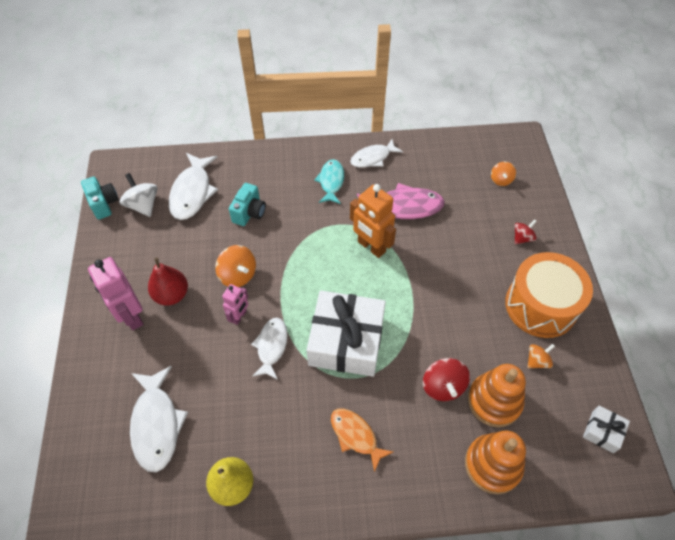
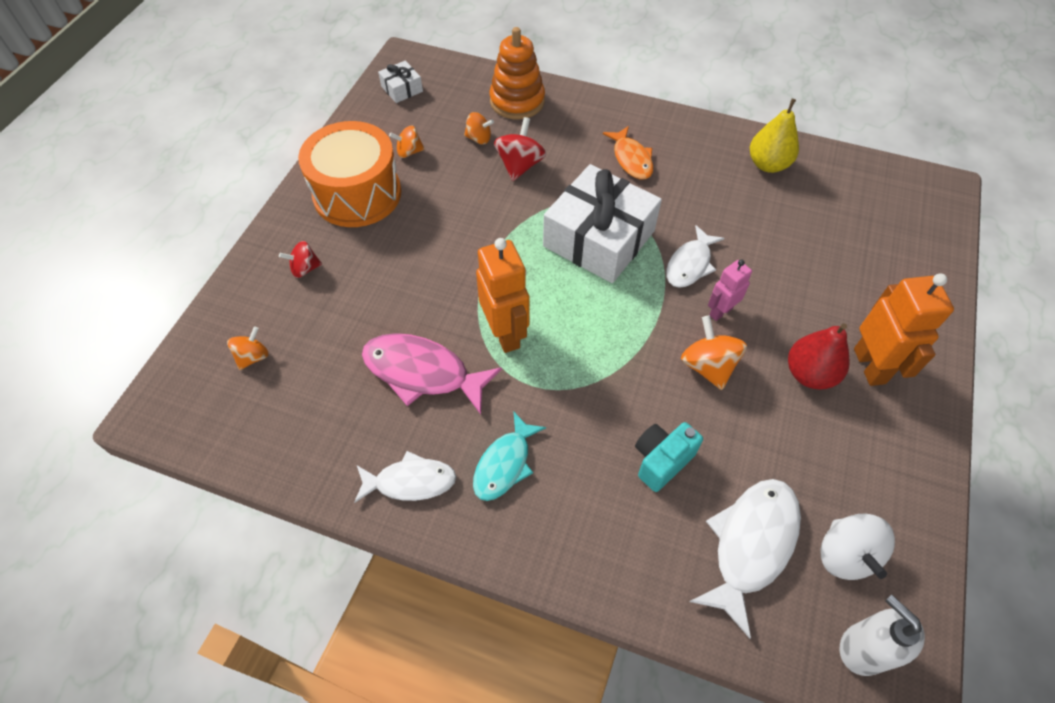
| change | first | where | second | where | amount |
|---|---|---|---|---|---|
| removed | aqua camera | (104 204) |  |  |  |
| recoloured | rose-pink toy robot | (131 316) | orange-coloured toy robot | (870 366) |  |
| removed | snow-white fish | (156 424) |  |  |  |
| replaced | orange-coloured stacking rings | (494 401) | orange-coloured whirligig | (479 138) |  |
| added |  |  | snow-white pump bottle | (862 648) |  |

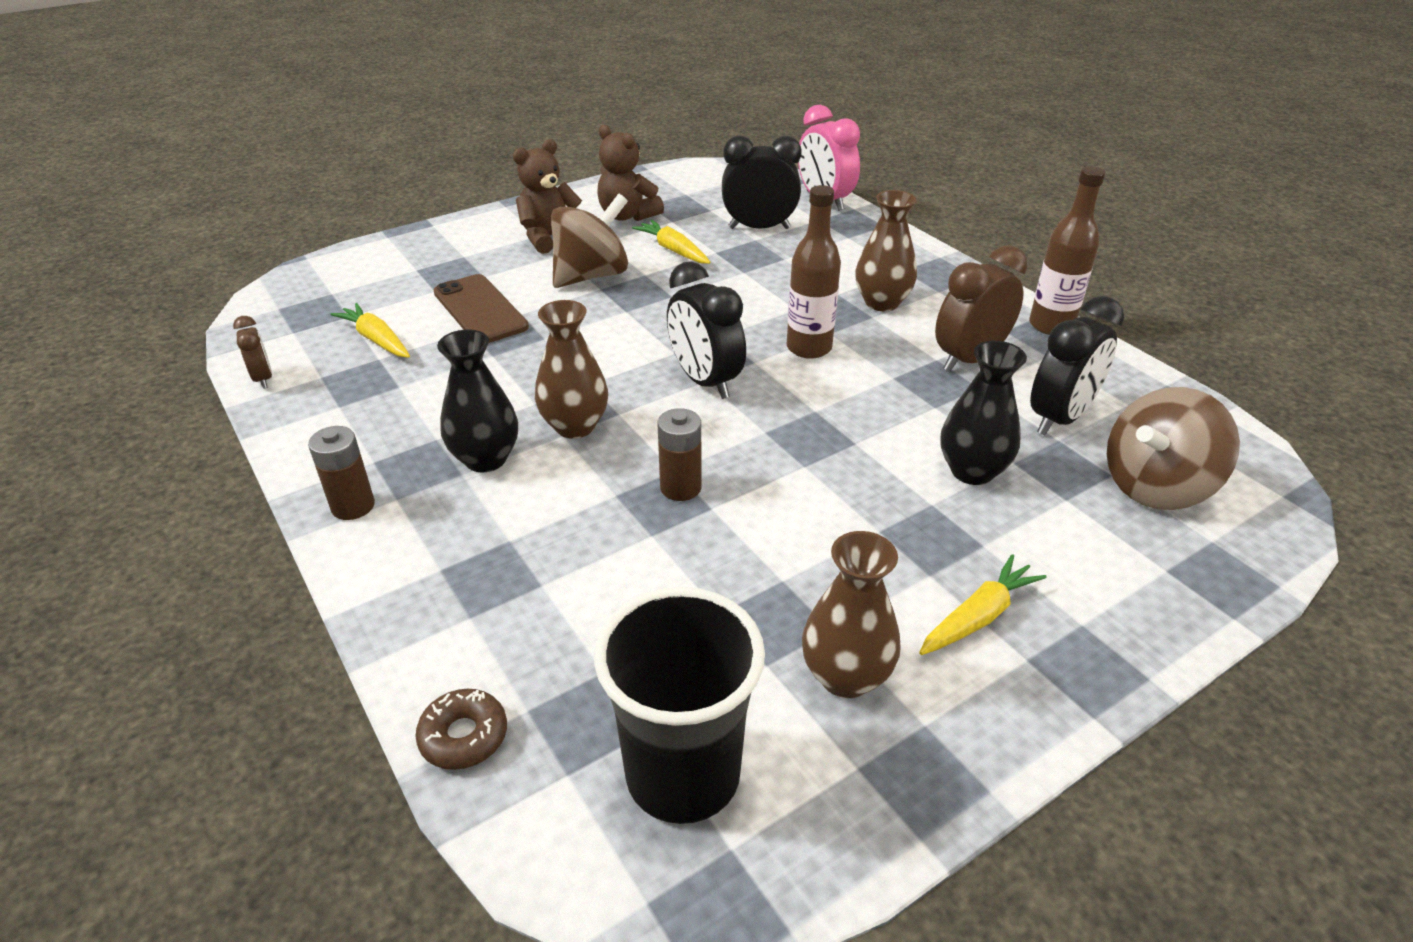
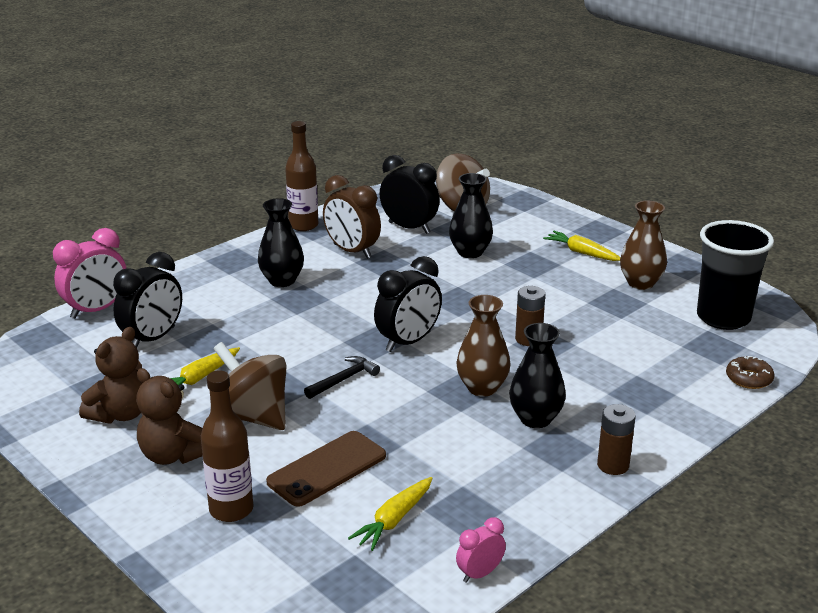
| change | first | where | second | where | amount |
|---|---|---|---|---|---|
| recoloured | russet alarm clock | (263 378) | rose-pink alarm clock | (480 574) |  |
| turned | ebony alarm clock | (759 228) |  | (153 338) | 135 degrees counterclockwise |
| moved | russet bottle | (809 348) |  | (231 510) |  |
| recoloured | russet flower vase | (882 302) | ebony flower vase | (282 281) |  |
| added |  |  | ebony hammer | (344 379) |  |

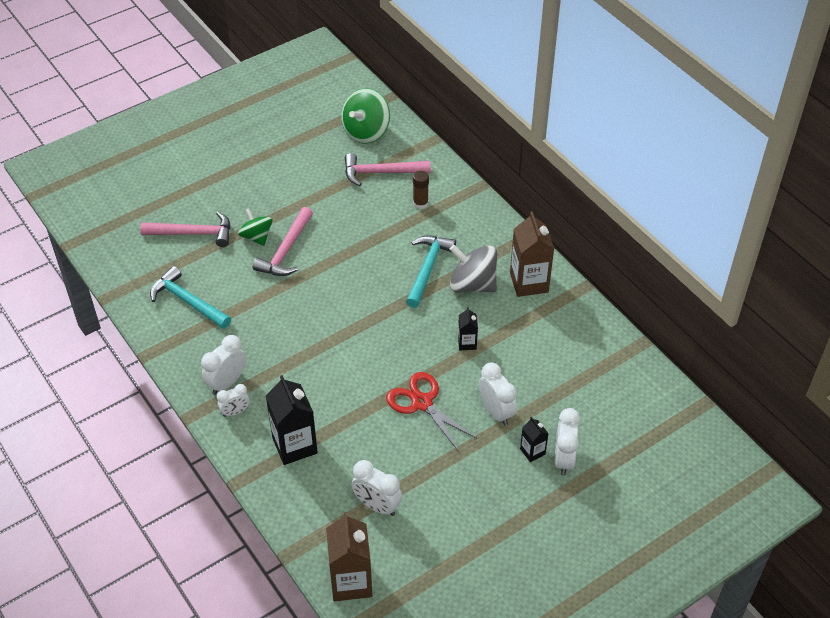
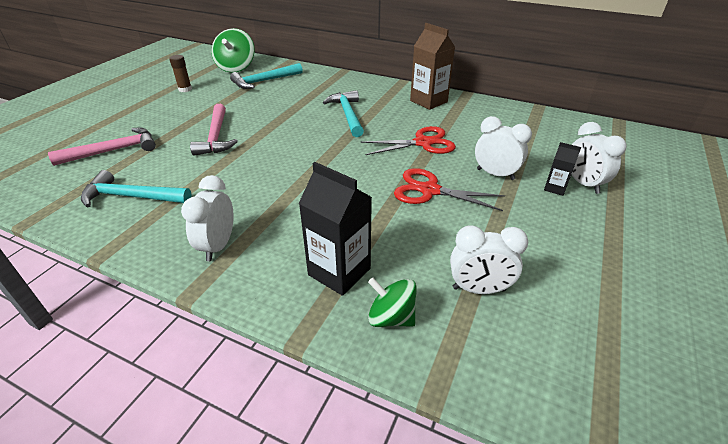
| change | first | where | second | where | amount |
|---|---|---|---|---|---|
| removed | snow-white alarm clock | (235 412) |  |  |  |
| moved | emerald whirligig | (256 237) |  | (391 317) |  |
| removed | russet carton | (351 582) |  |  |  |
| recoloured | rose-pink hammer | (381 172) | aqua hammer | (264 81) |  |
| moved | russet stick of glue | (420 203) |  | (185 89) |  |
| removed | grey whirligig | (472 284) |  |  |  |
| replaced | ebony carton | (467 343) | red shears | (423 143) |  |

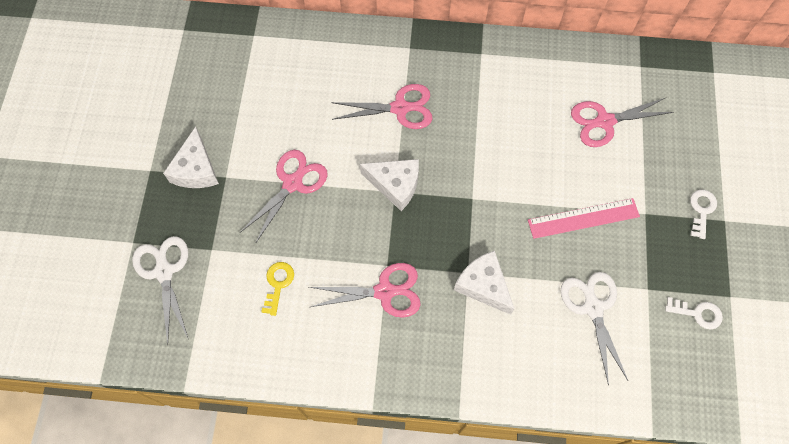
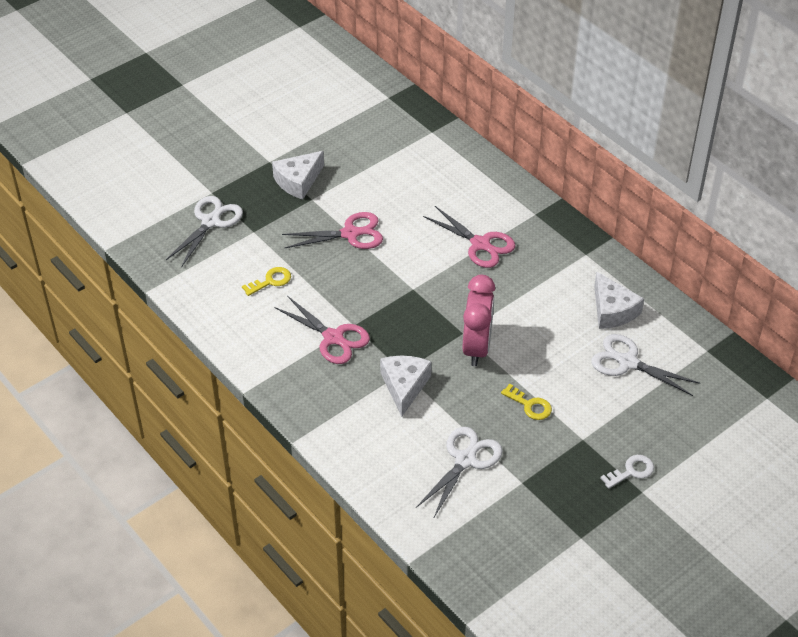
| change | first | where | second | where | amount |
|---|---|---|---|---|---|
| moved | snow-white cheese wedge | (395 184) |  | (612 310) |  |
| replaced | rose-pink measuring stick | (583 218) | bright yellow door key | (530 405) |  |
| recoloured | rose-pink shears | (605 121) | snow-white shears | (628 362) |  |
| removed | snow-white door key | (697 313) |  |  |  |
| added |  |  | rose-pink alarm clock | (476 347) |  |

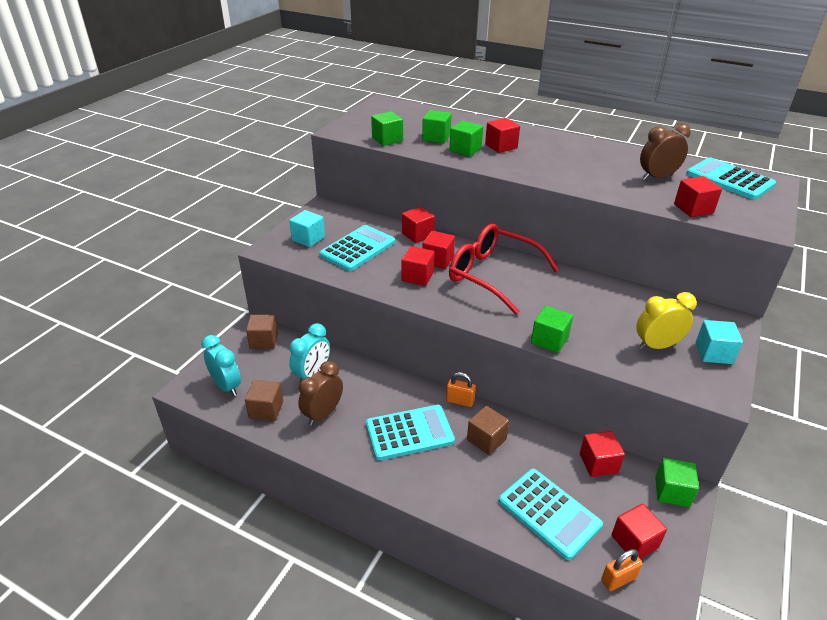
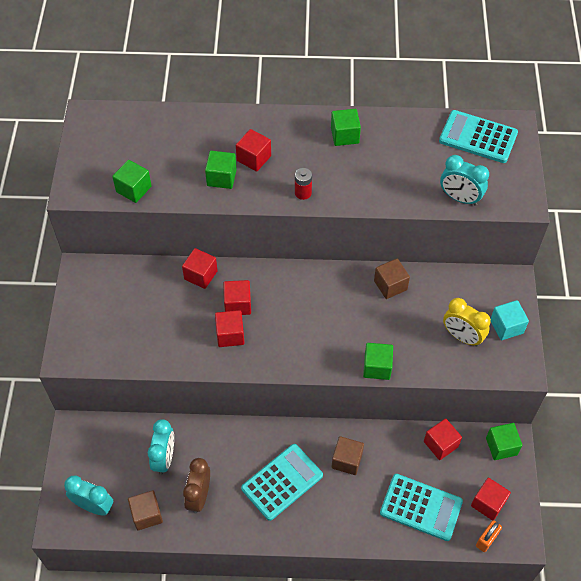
| change | first | where | second | where | amount |
|---|---|---|---|---|---|
| moved | russet solid cube | (264 341) |  | (390 285) |  |
| removed | aqua solid cube | (308 239) |  |  |  |
| removed | aqua calculator | (358 248) |  |  |  |
| moved | emerald solid cube | (436 137) |  | (345 135) |  |
| removed | orange-coloured small lock | (460 401) |  |  |  |
| removed | red glasses | (493 275) |  |  |  |
| turned | bright yellow alarm clock | (657 346) |  | (462 337) | 105 degrees counterclockwise |
| removed | russet alarm clock | (657 177) |  |  |  |
| replaced | red solid cube | (693 209) | aqua alarm clock | (460 198) |  |
| added |  |  | red battery | (303 193) |  |

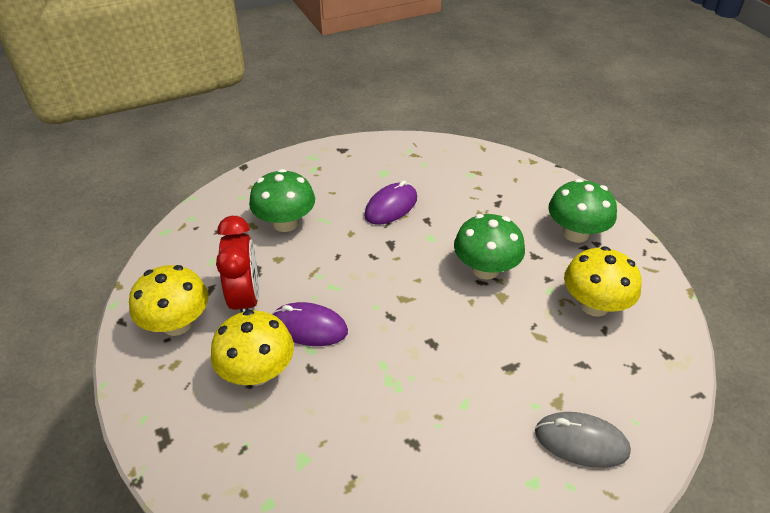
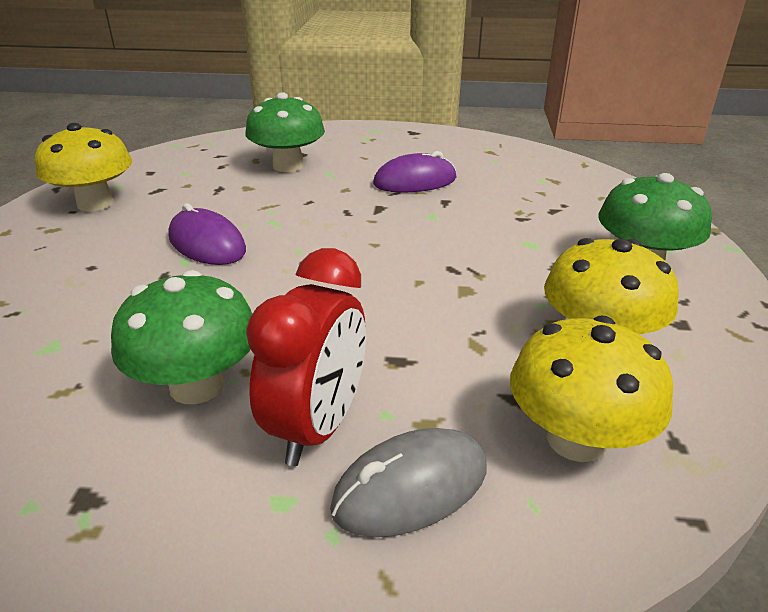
| change | first | where | second | where | amount |
|---|---|---|---|---|---|
| moved | bright yellow fungus | (257 372) |  | (576 439) |  |
| moved | red alarm clock | (245 299) |  | (317 426) |  |
| moved | emerald fungus | (485 269) |  | (197 385) |  |
| turned | grey PC mouse | (581 442) |  | (410 487) | 75 degrees counterclockwise |

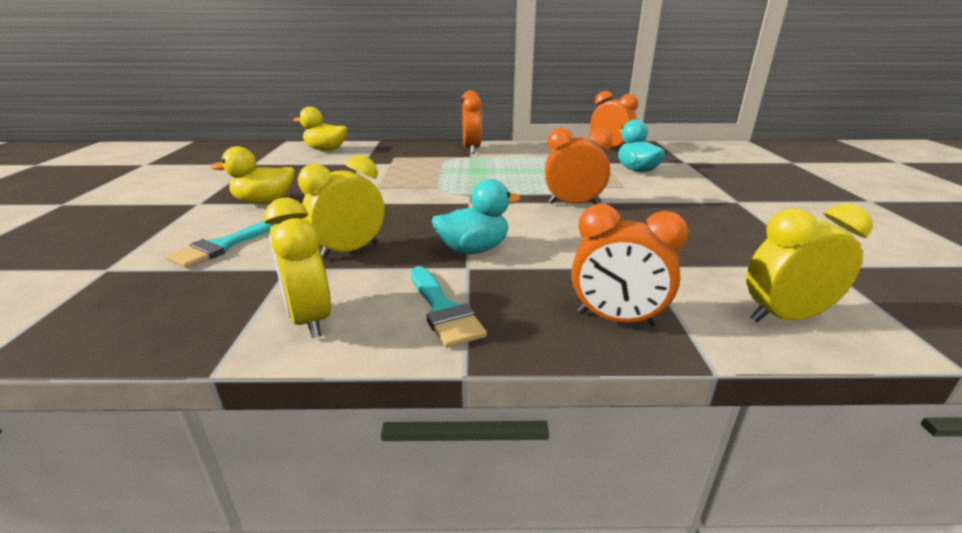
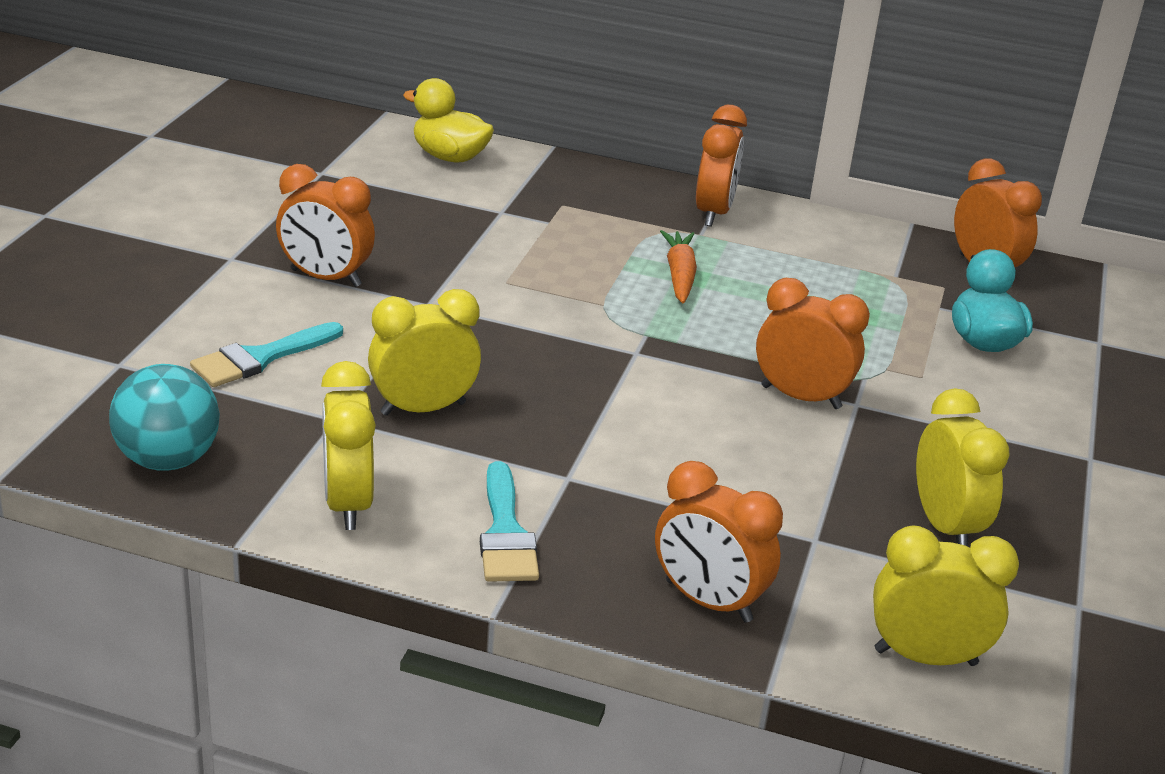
| change | first | where | second | where | amount |
|---|---|---|---|---|---|
| replaced | bright yellow duck | (264 202) | orange-coloured alarm clock | (326 278) |  |
| removed | aqua duck | (473 249) |  |  |  |
| added |  |  | aqua ball | (168 460) |  |
| added |  |  | orange-coloured root vegetable | (679 275) |  |
| added |  |  | bright yellow alarm clock | (945 526) |  |

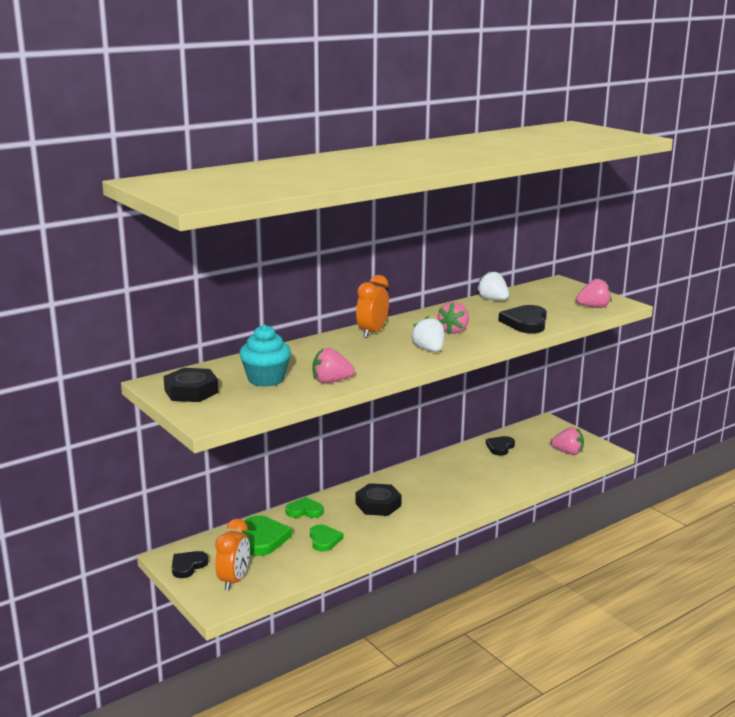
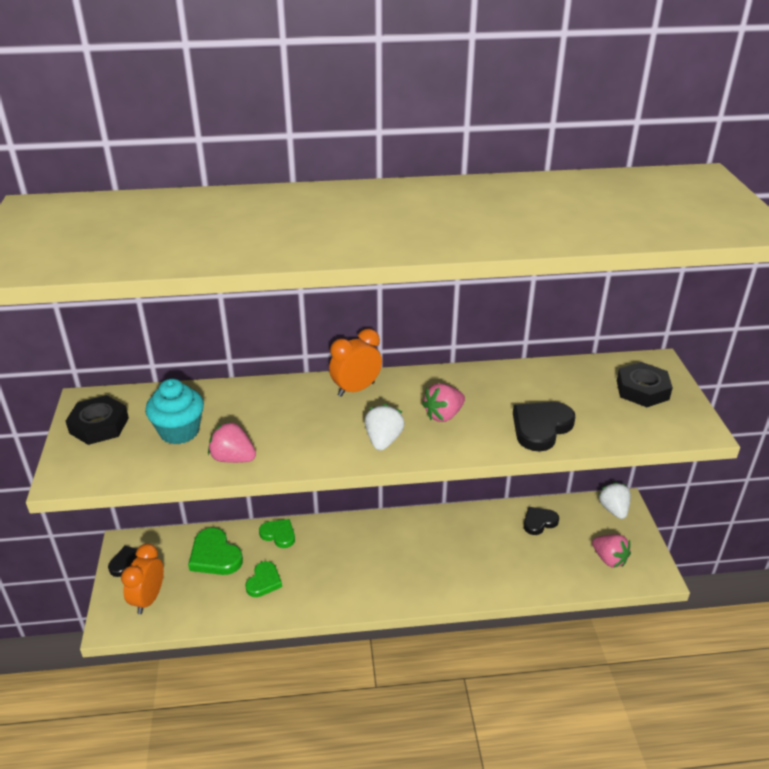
| change | first | where | second | where | amount |
|---|---|---|---|---|---|
| turned | orange-coloured alarm clock | (234 580) |  | (148 599) | 150 degrees clockwise |
| turned | emerald love heart | (263 538) |  | (215 556) | 120 degrees clockwise |
| moved | ebony hex nut | (378 504) |  | (642 390) |  |
| moved | snow-white berry | (493 300) |  | (613 509) |  |
| removed | rose-pink berry | (593 307) |  |  |  |

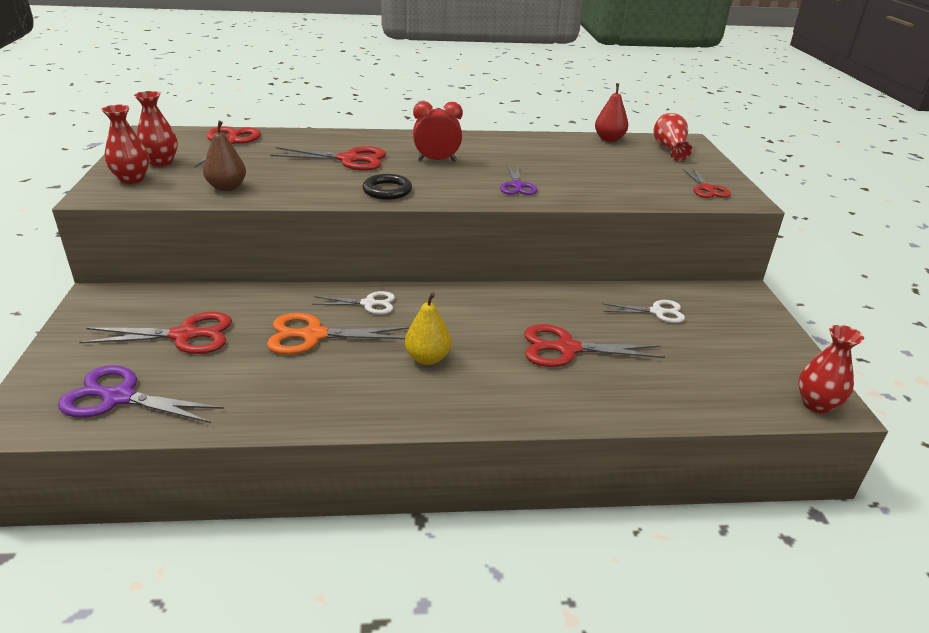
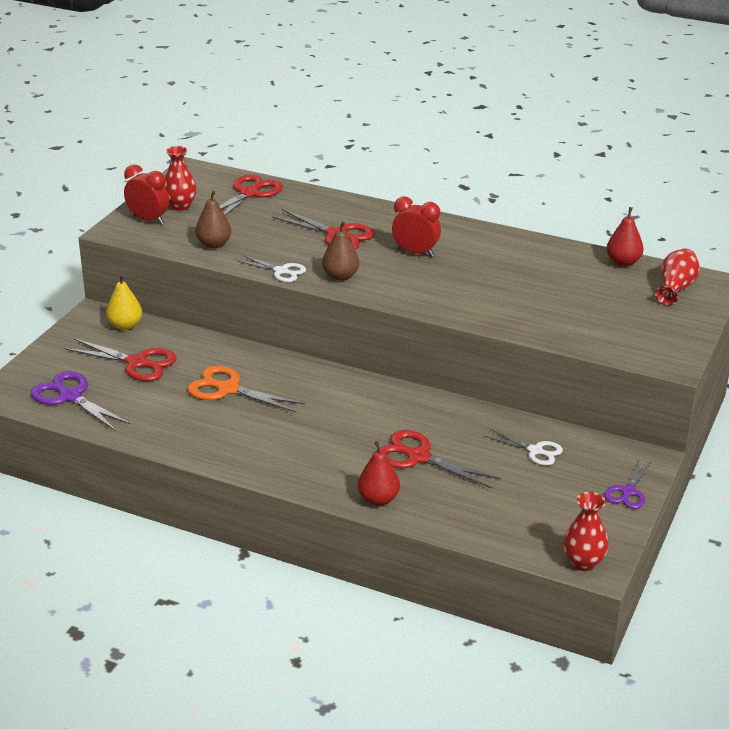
| change | first | where | second | where | amount |
|---|---|---|---|---|---|
| replaced | red flower vase | (132 179) | red alarm clock | (148 220) |  |
| moved | snow-white shears | (368 304) |  | (281 271) |  |
| replaced | ebony ring | (387 190) | russet toy pear | (340 276) |  |
| moved | bright yellow toy pear | (427 358) |  | (125 325) |  |
| moved | violet shears | (517 186) |  | (628 492) |  |
| removed | red shears | (707 189) |  |  |  |
| added |  |  | red toy pear | (378 499) |  |

